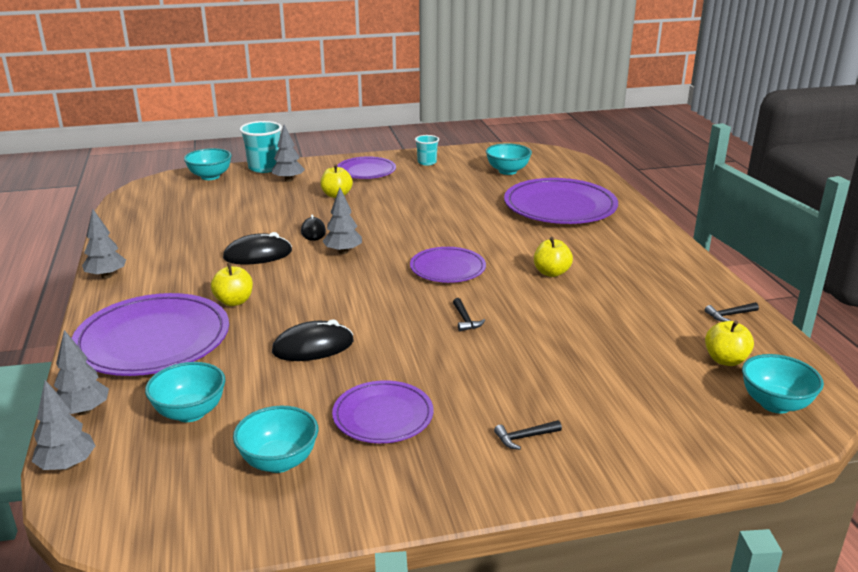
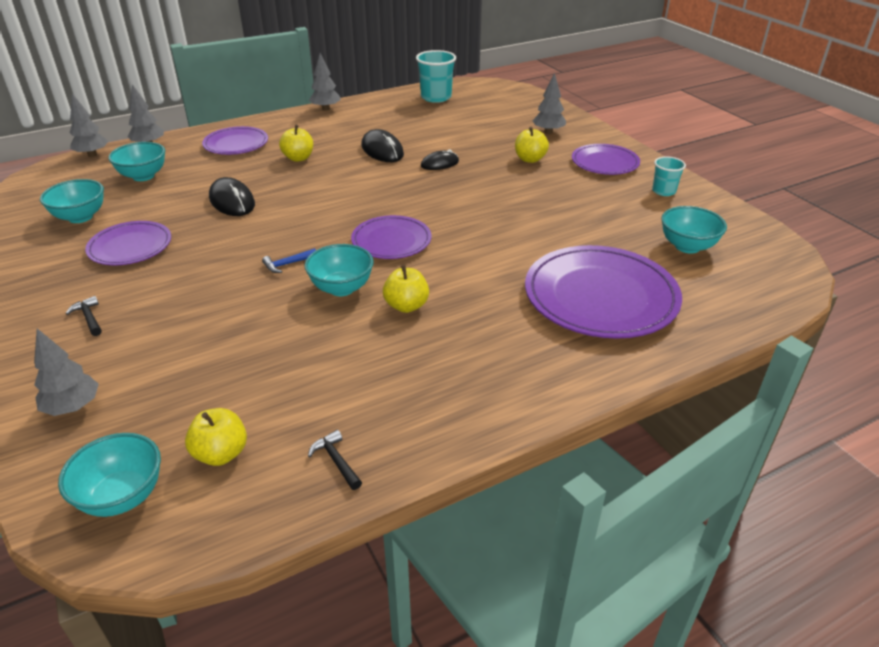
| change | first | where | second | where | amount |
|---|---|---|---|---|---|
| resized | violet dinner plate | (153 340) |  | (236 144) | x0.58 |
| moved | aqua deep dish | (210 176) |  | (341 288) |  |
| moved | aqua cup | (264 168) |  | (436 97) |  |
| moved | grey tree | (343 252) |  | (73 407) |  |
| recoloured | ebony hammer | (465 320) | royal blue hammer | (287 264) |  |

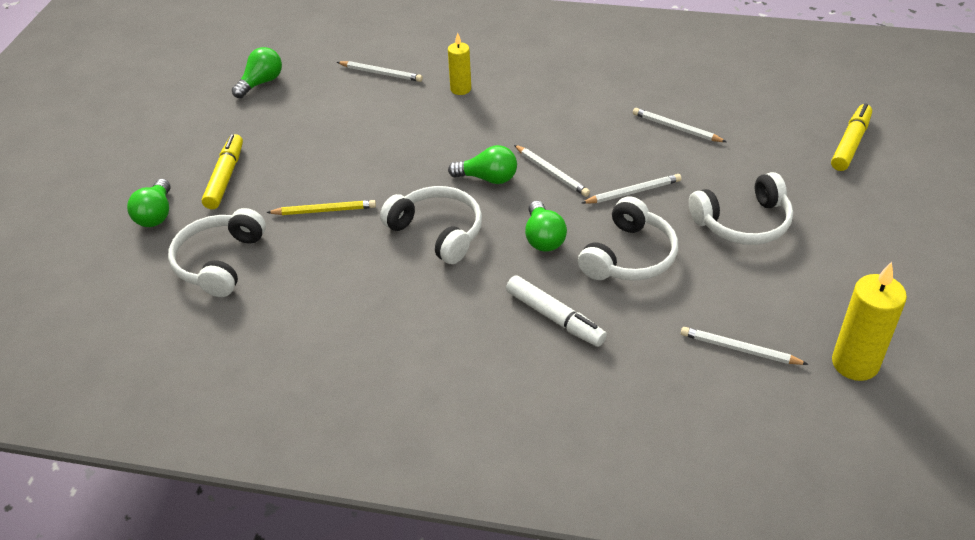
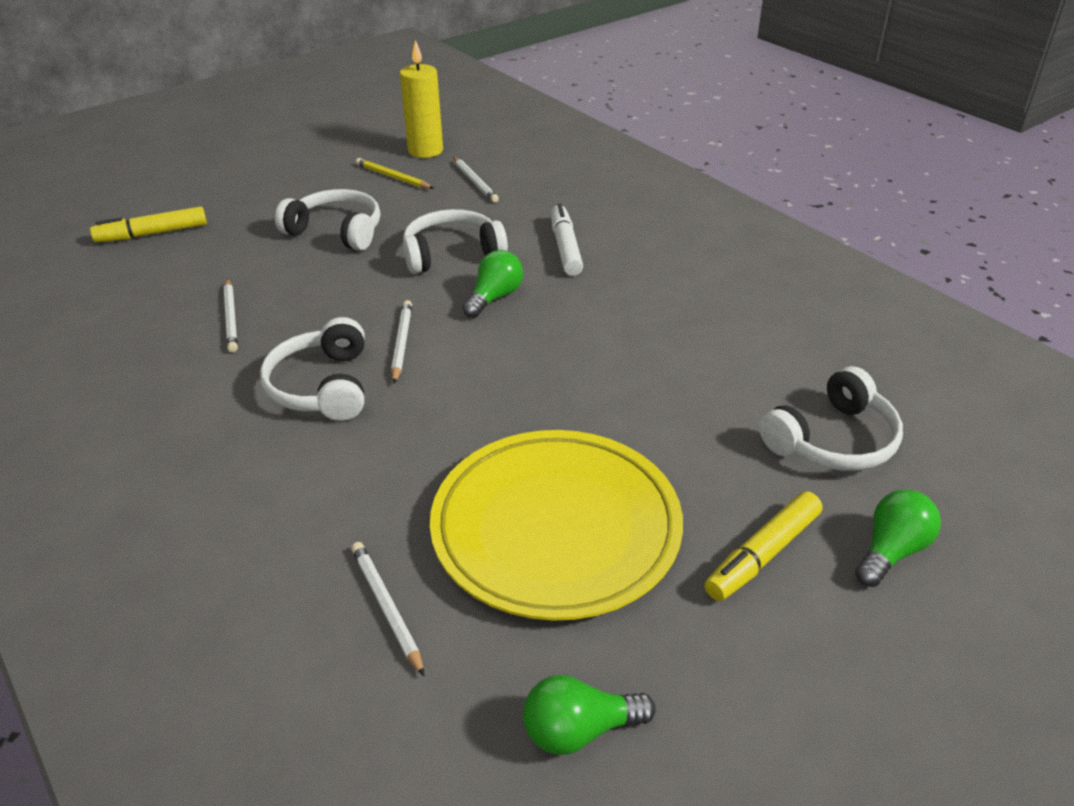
| change | first | where | second | where | amount |
|---|---|---|---|---|---|
| moved | bright yellow lead pencil | (324 210) |  | (393 177) |  |
| moved | snow-white over-ear headphones | (437 232) |  | (322 386) |  |
| removed | bright yellow candle | (460 89) |  |  |  |
| removed | emerald lightbulb | (488 178) |  |  |  |
| removed | snow-white lead pencil | (633 192) |  |  |  |
| added |  |  | bright yellow dinner plate | (556 528) |  |

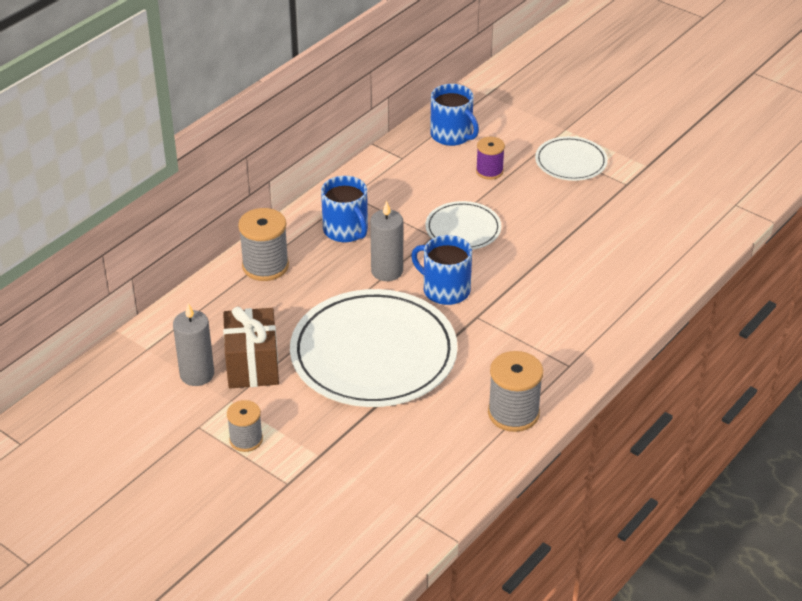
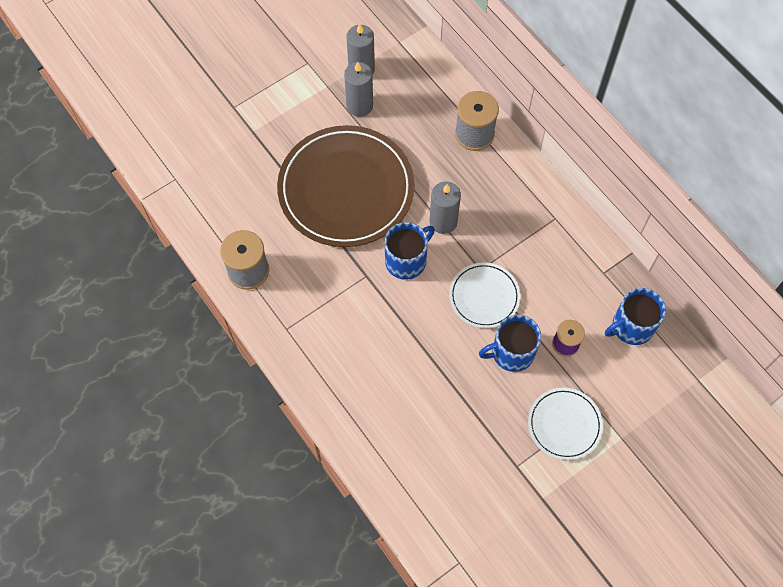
| change | first | where | second | where | amount |
|---|---|---|---|---|---|
| replaced | russet wrapped gift | (252 365) | grey candle | (359 105) |  |
| removed | grey bobbin | (246 440) |  |  |  |
| recoloured | snow-white dinner plate | (373 354) | russet dinner plate | (346 189) |  |
| moved | royal blue tea mug | (346 230) |  | (511 352) |  |

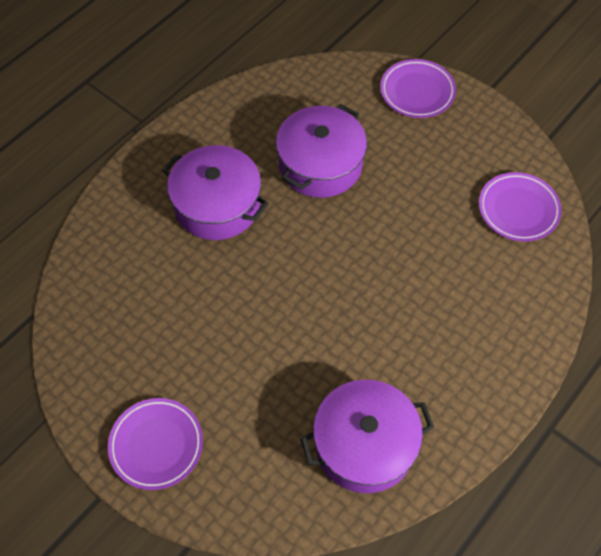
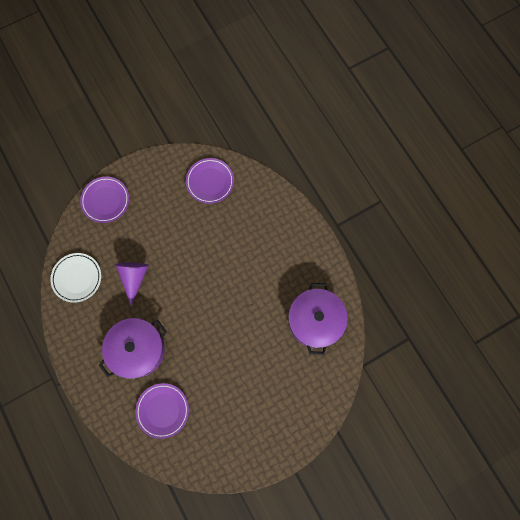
| change | first | where | second | where | amount |
|---|---|---|---|---|---|
| moved | violet dinner plate | (156 445) |  | (162 410) |  |
| replaced | violet pot | (320 164) | violet solid cone | (134 278) |  |
| added |  |  | snow-white dinner plate | (77 278) |  |

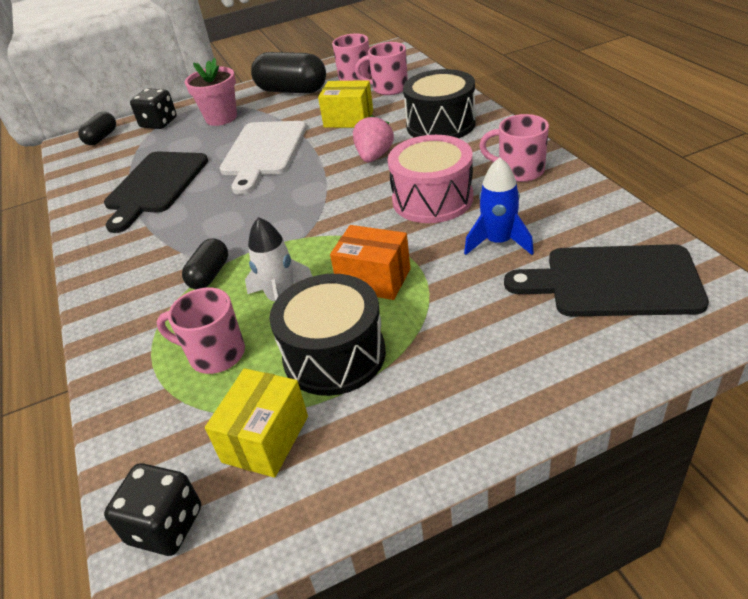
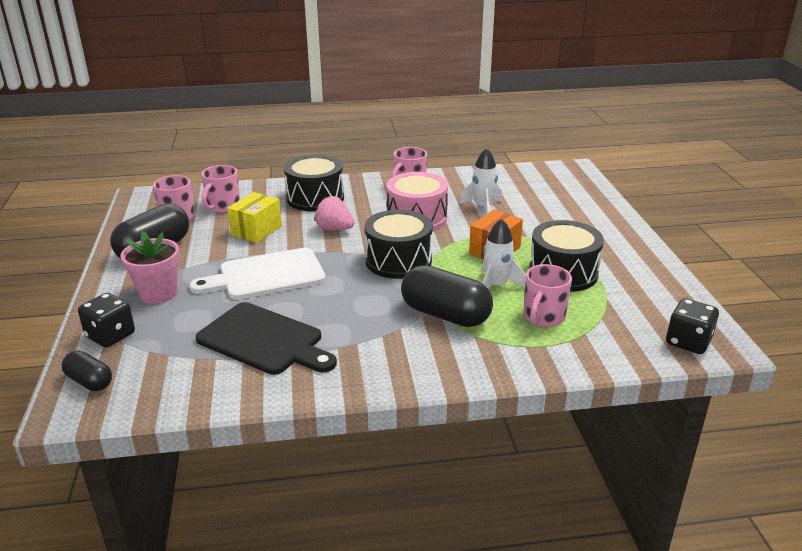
| change | first | where | second | where | amount |
|---|---|---|---|---|---|
| resized | ebony pill shape | (209 275) |  | (445 315) | x1.82 |
| removed | bright yellow parcel | (265 439) |  |  |  |
| turned | snow-white cutting board | (263 152) |  | (266 275) | 135 degrees clockwise |
| recoloured | royal blue spaceship | (498 242) | snow-white spaceship | (483 207) |  |
| removed | ebony cutting board | (614 282) |  |  |  |
| added |  |  | ebony snare drum | (398 261) |  |

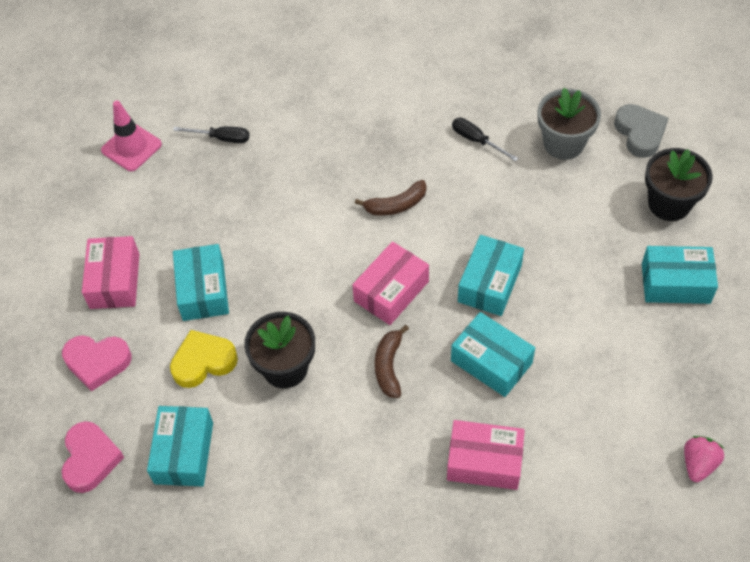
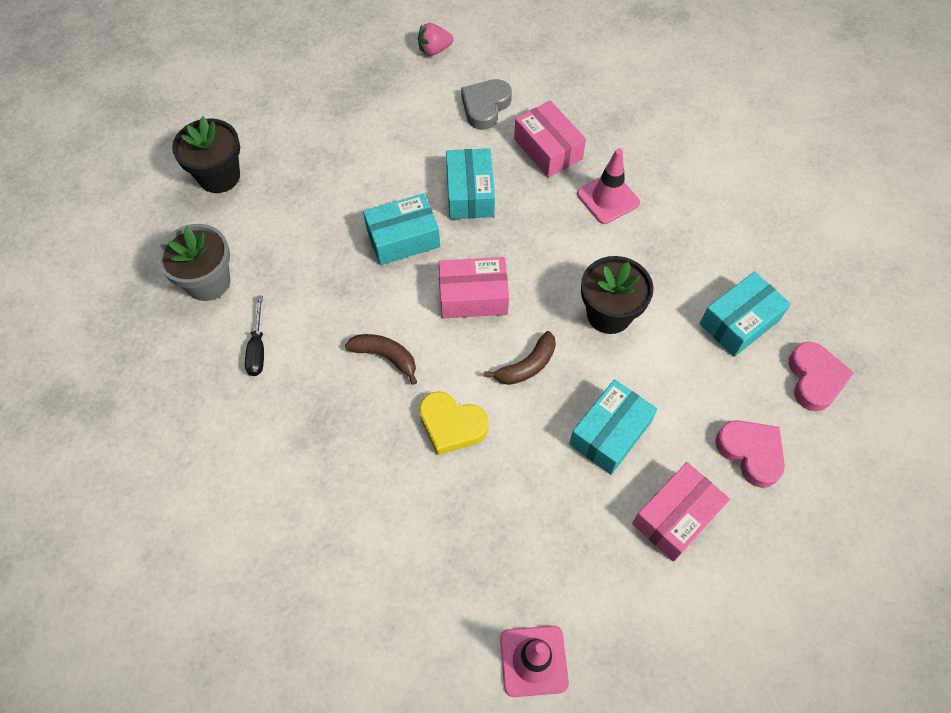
| change | first | where | second | where | amount |
|---|---|---|---|---|---|
| turned | rose-pink love heart | (90 459) |  | (814 379) | 135 degrees clockwise |
| moved | bright yellow love heart | (203 361) |  | (451 425) |  |
| removed | ebony hand screwdriver | (221 138) |  |  |  |
| moved | russet banana fruit | (389 366) |  | (527 366) |  |
| moved | grey love heart | (640 133) |  | (485 107) |  |
| removed | aqua parcel | (675 283) |  |  |  |
| added |  |  | rose-pink road cone | (608 198) |  |

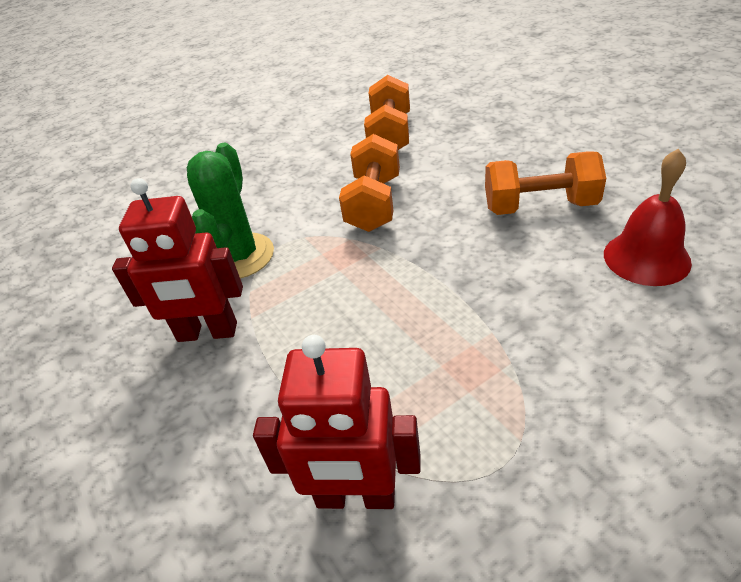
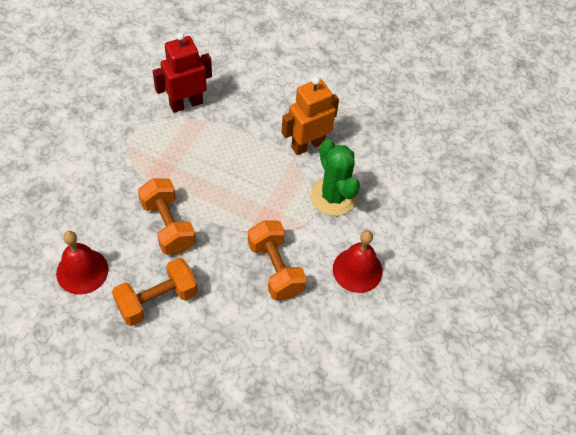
| change | first | where | second | where | amount |
|---|---|---|---|---|---|
| recoloured | red toy robot | (207 333) | orange-coloured toy robot | (307 145) |  |
| moved | orange-coloured free weight | (390 135) |  | (168 226) |  |
| added |  |  | red hand bell | (357 270) |  |

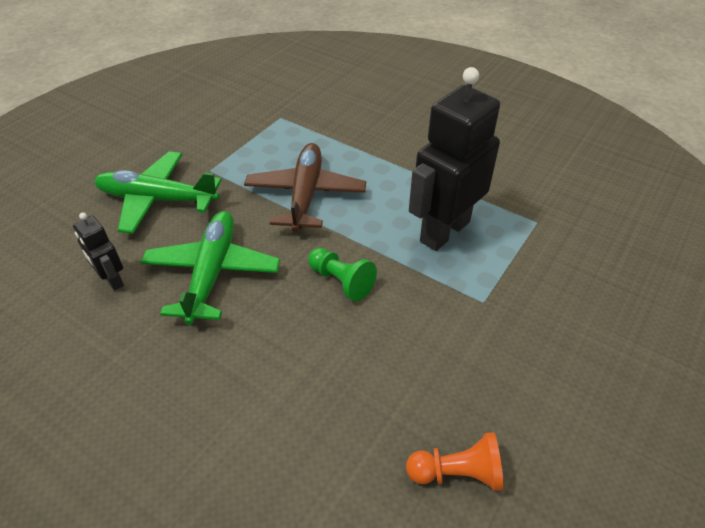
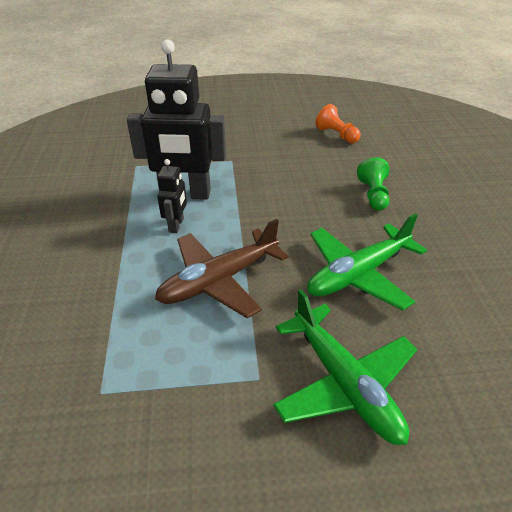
| change | first | where | second | where | amount |
|---|---|---|---|---|---|
| moved | ebony toy robot | (112 280) |  | (176 225) |  |
| moved | emerald pawn | (341 281) |  | (373 195) |  |

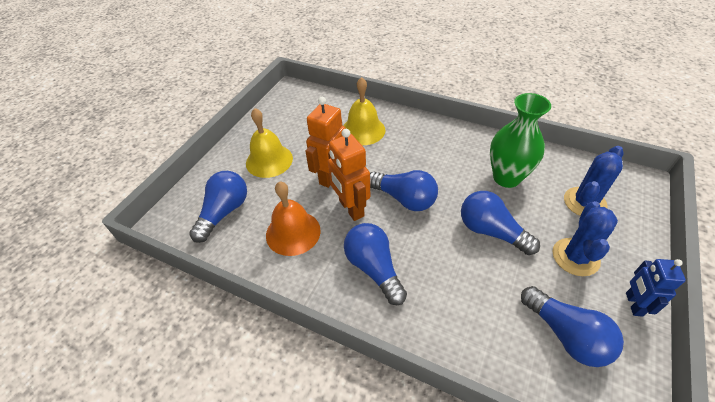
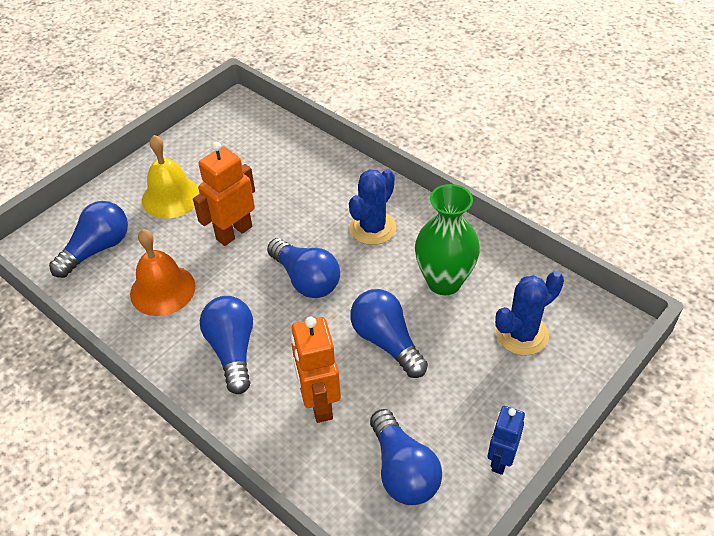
| change | first | where | second | where | amount |
|---|---|---|---|---|---|
| moved | orange-coloured toy robot | (351 208) |  | (319 403) |  |
| removed | bright yellow hand bell | (363 130) |  |  |  |
| moved | royal blue cactus | (575 257) |  | (372 228) |  |

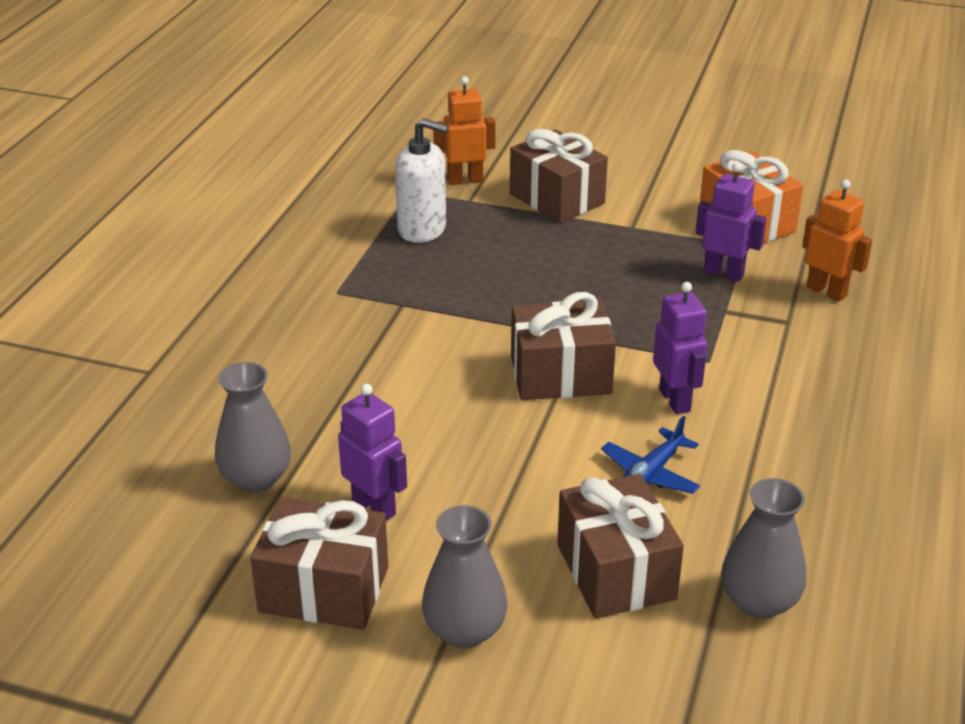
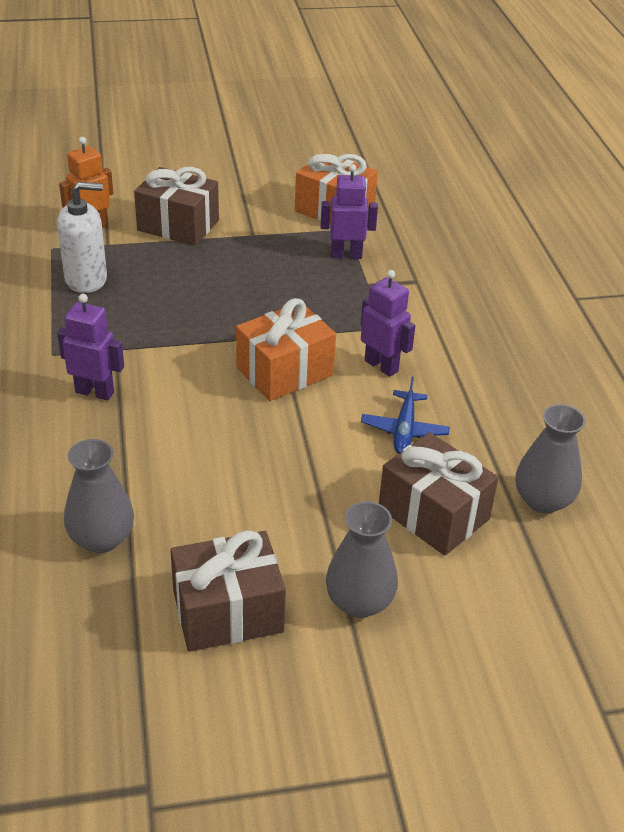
| change | first | where | second | where | amount |
|---|---|---|---|---|---|
| moved | violet toy robot | (374 507) |  | (95 392) |  |
| recoloured | russet wrapped gift | (560 375) | orange-coloured wrapped gift | (284 371) |  |
| removed | orange-coloured toy robot | (826 291) |  |  |  |

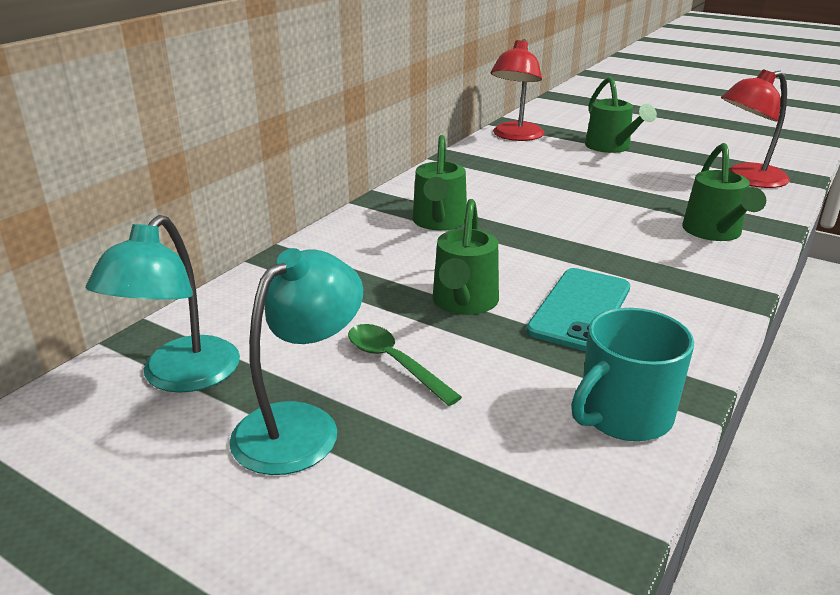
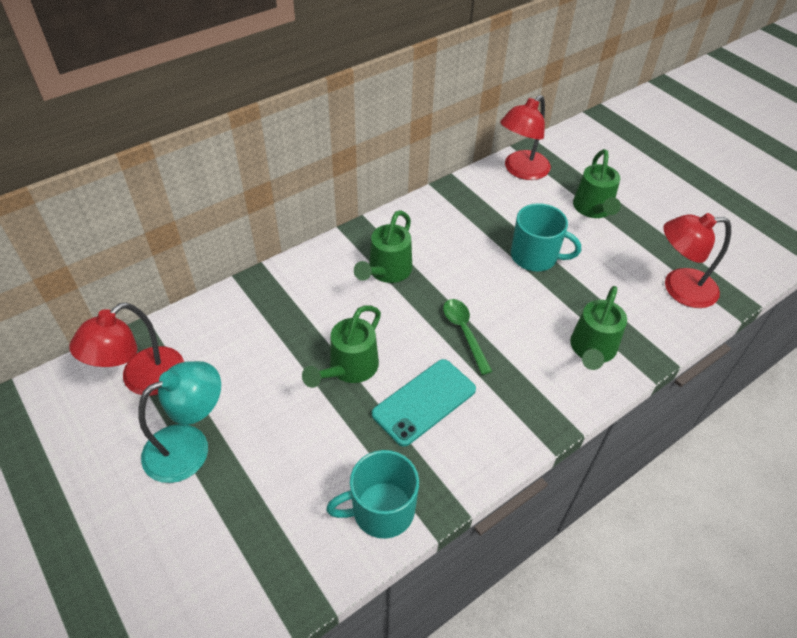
| change | first | where | second | where | amount |
|---|---|---|---|---|---|
| recoloured | aqua reading lamp | (180 377) | red reading lamp | (143 380) |  |
| moved | emerald tablespoon | (394 363) |  | (464 332) |  |
| added |  |  | aqua tea mug | (535 256) |  |

